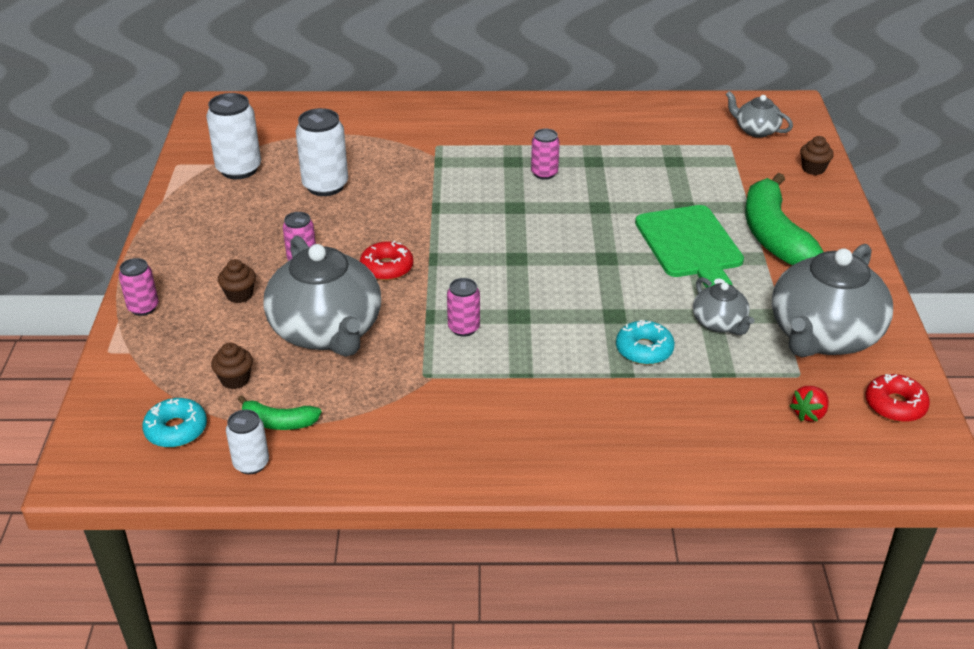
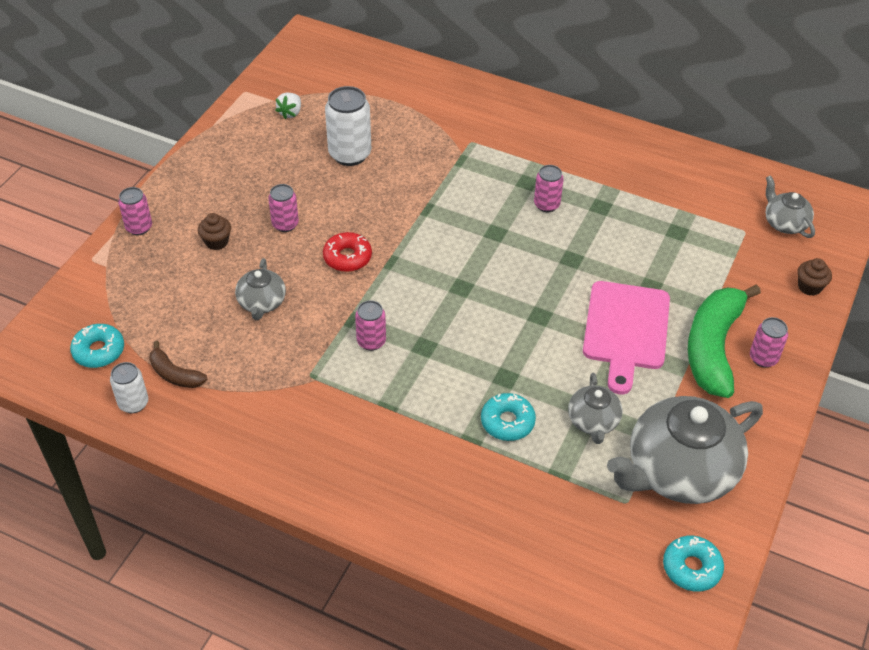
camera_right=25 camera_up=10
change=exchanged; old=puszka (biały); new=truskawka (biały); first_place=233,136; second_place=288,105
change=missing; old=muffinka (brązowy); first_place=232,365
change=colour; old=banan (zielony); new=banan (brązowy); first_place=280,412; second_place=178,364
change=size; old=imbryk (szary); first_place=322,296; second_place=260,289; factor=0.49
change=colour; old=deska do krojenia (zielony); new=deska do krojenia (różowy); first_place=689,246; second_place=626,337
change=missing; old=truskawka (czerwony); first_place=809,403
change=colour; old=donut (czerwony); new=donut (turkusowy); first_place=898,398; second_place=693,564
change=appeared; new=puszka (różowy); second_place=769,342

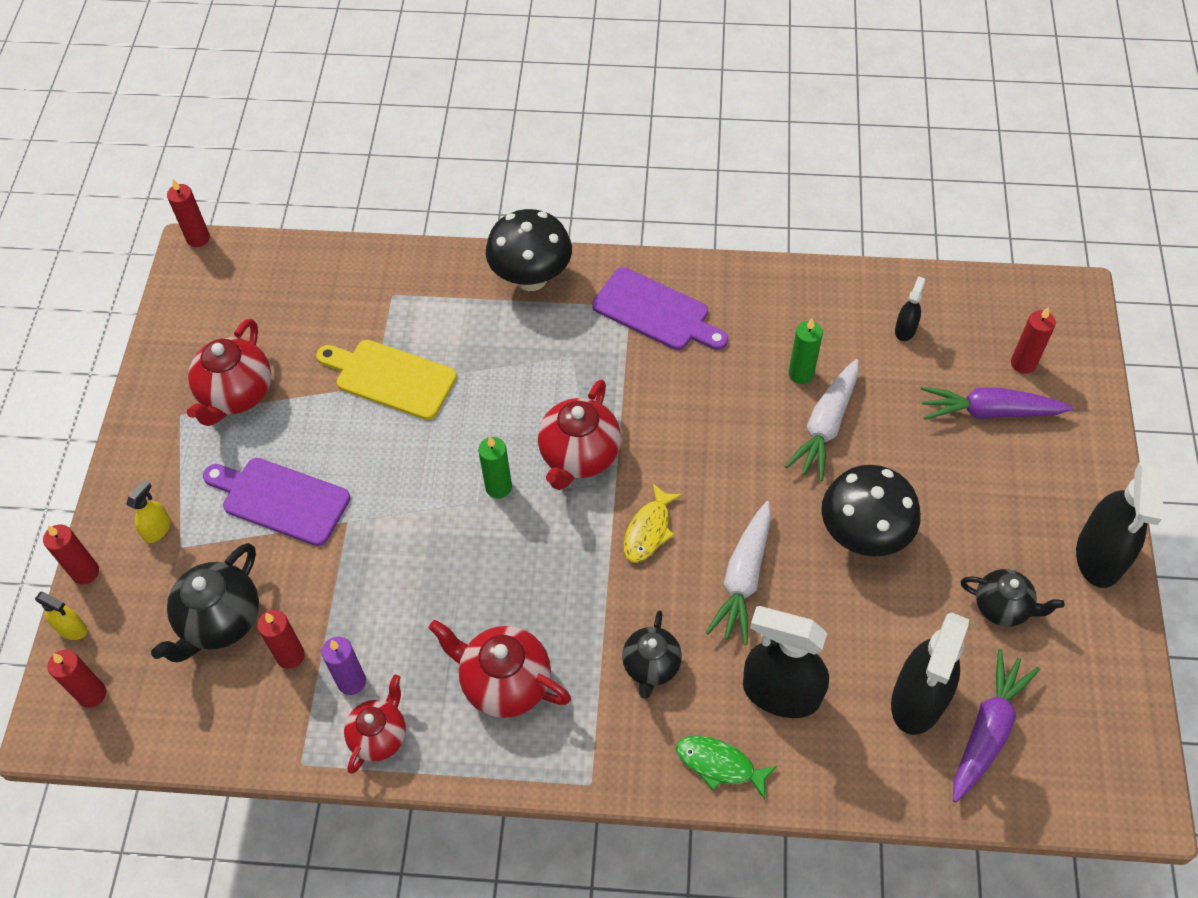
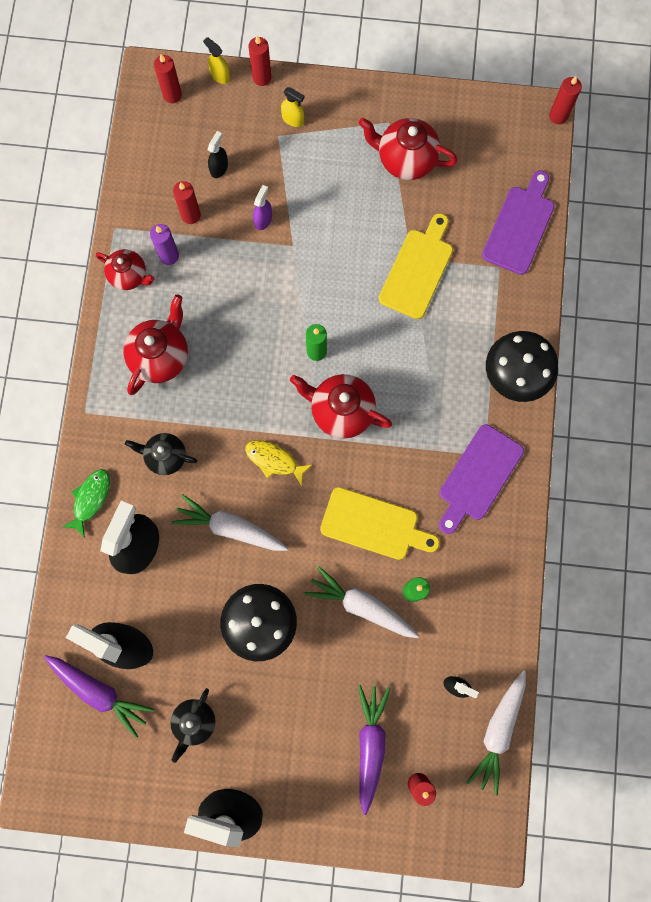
camera_right=90 camera_up=20
change=spun; old=spryskiwacz (żółty); first_place=61,616; second_place=216,60; degrees=105
change=exchanged; old=imbryk (czarny); new=spryskiwacz (czarny); first_place=205,602; second_place=218,154
change=relocated; old=deska do krojenia (fioletowy); first_place=276,502; second_place=518,222
change=appeared; new=spryskiwacz (fioletowy); second_place=262,207
change=appeared; new=deska do krojenia (żółty); second_place=380,523
change=appeared; new=marchewka (biały); second_place=496,733

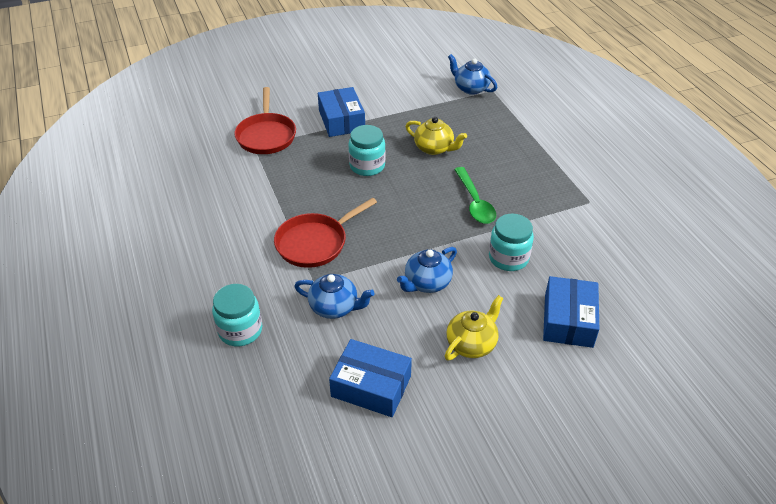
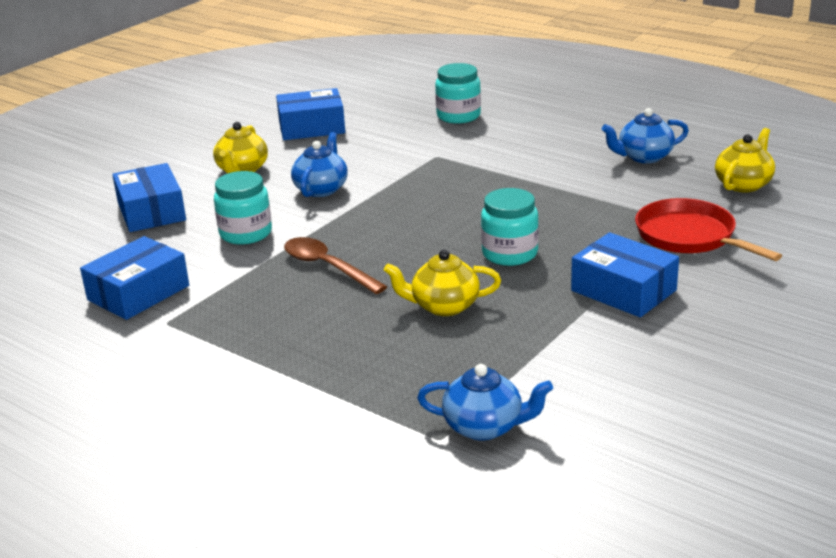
camera_right=150 camera_up=-15
change=missing; old=patelnia (czerwony); first_place=325,233
change=relocated; old=imbryk (niebieski); first_place=334,296; second_place=645,135
change=colour; old=łyżka (zielony); new=łyżka (brązowy); first_place=475,195; second_place=335,265
change=appeared; new=pudełko (niebieski); second_place=134,278
change=appeared; new=imbryk (żółty); second_place=745,160

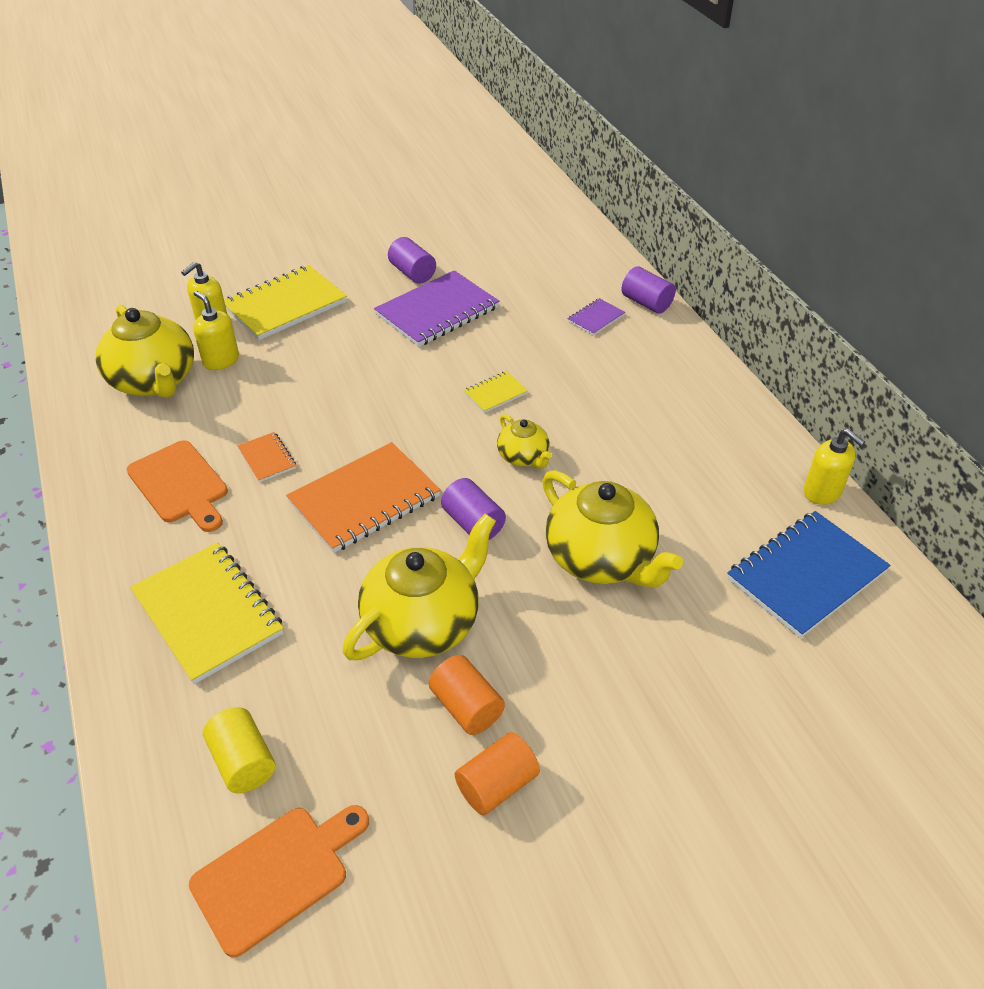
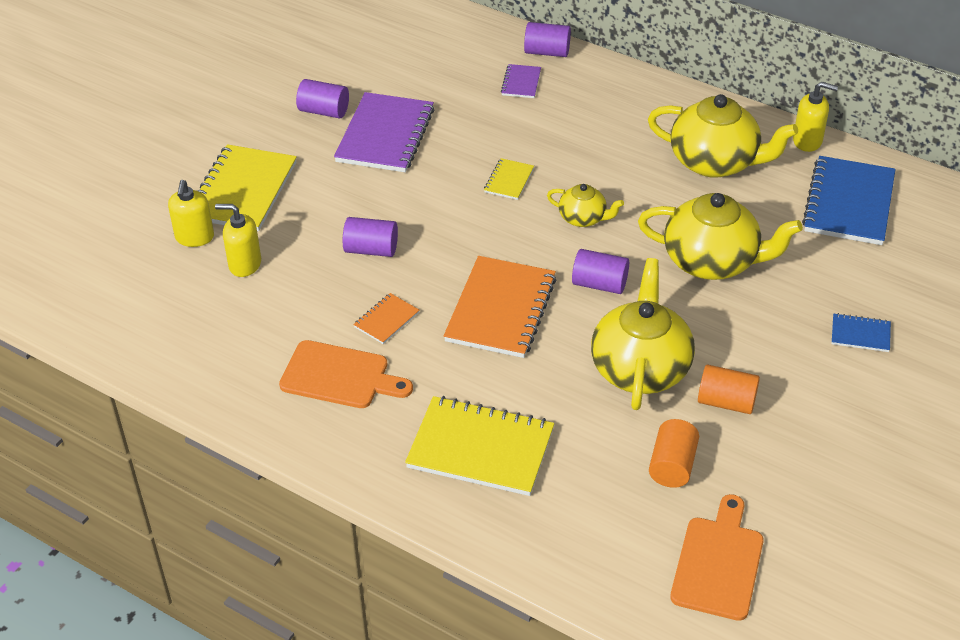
camera_right=-35 camera_up=0
change=relocated; old=imbryk (żółty); first_place=145,351; second_place=723,136
change=missing; old=walec (żółty); first_place=239,750
change=spun; old=zeszyt (pomarańczowy); first_place=267,457; second_place=386,318; degrees=-75
change=relocated; old=walec (pomarańczowy); first_place=497,773; second_place=674,453
change=appeared; new=walec (fioletowy); second_place=370,237
change=appeared; new=zeszyt (niebieski); second_place=861,332

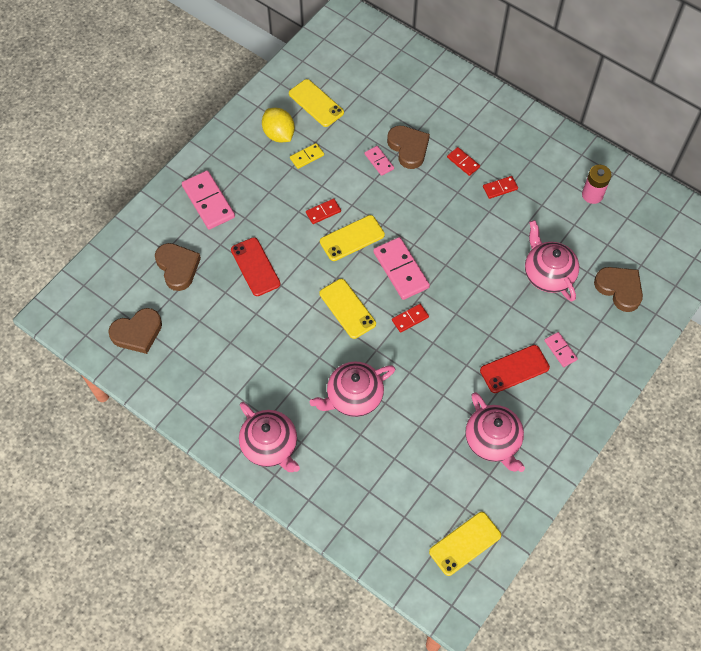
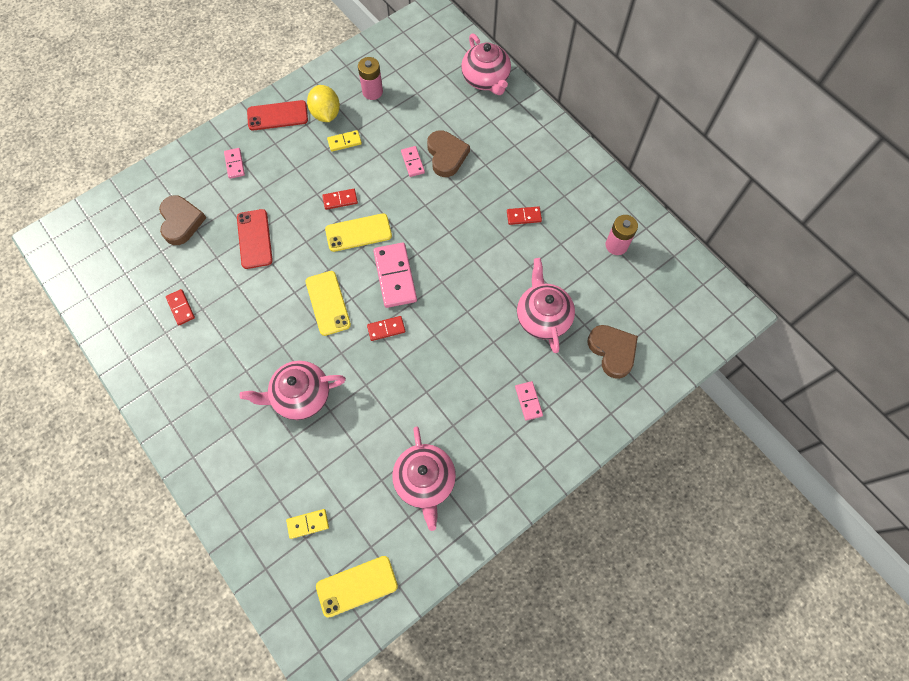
camera_right=15 camera_up=5
change=missing; old=serce (brązowy); first_place=135,331
change=size; old=kostka domina (różowy); first_place=208,200; second_place=234,163; factor=0.53
change=relocated; old=imbryk (różowy); first_place=269,437; second_place=486,64
change=exchanged; old=telefon (żółty); new=bateria (różowy); first_place=316,103; second_place=370,78
change=relocated; old=kostka domina (czerwony); first_place=463,161; second_place=180,307
change=relocated; old=telefon (czerwony); first_place=515,369; second_place=277,115
change=appeared; new=kostka domina (żółty); second_place=307,524

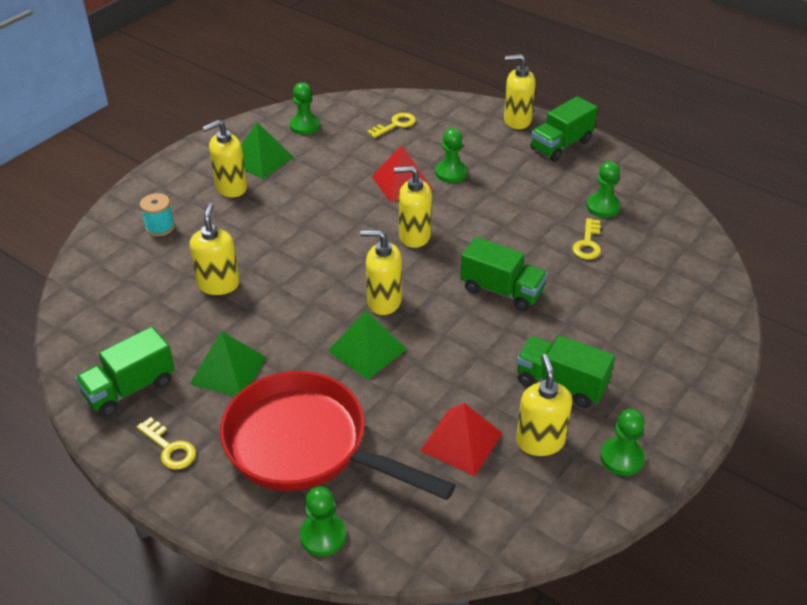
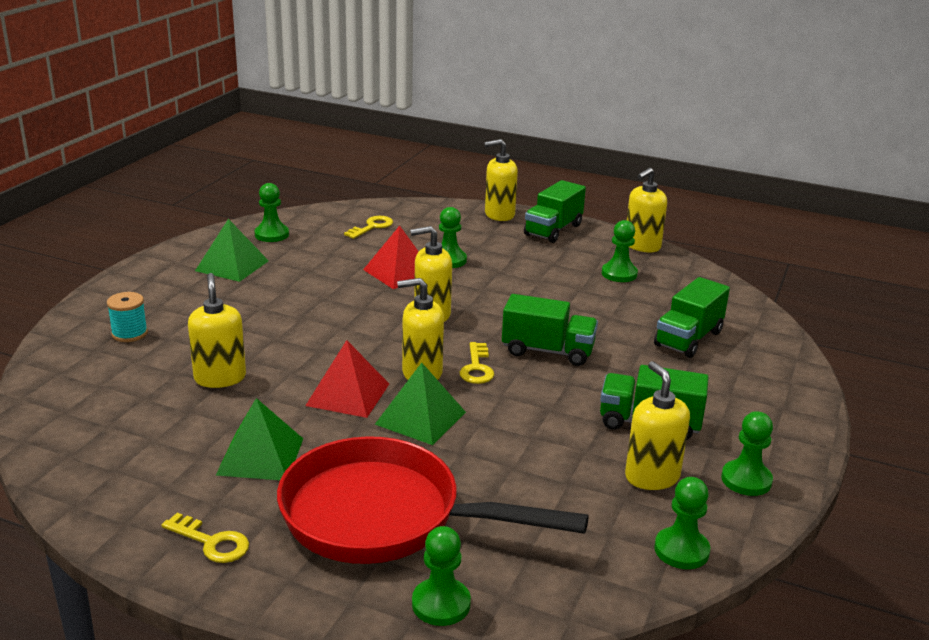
camera_right=-15 camera_up=-15
change=relocated; old=ciężarówka (zielony); first_place=125,372; second_place=692,317
change=relocated; old=dozownik mydła (żółty); first_place=224,158; second_place=647,210
change=relocated; old=piramida (czerwony); first_place=461,439; second_place=347,379
change=relocated; old=klucz (żółty); first_place=586,238; second_place=477,363
change=appeared; new=pionek (zielony); second_place=682,523

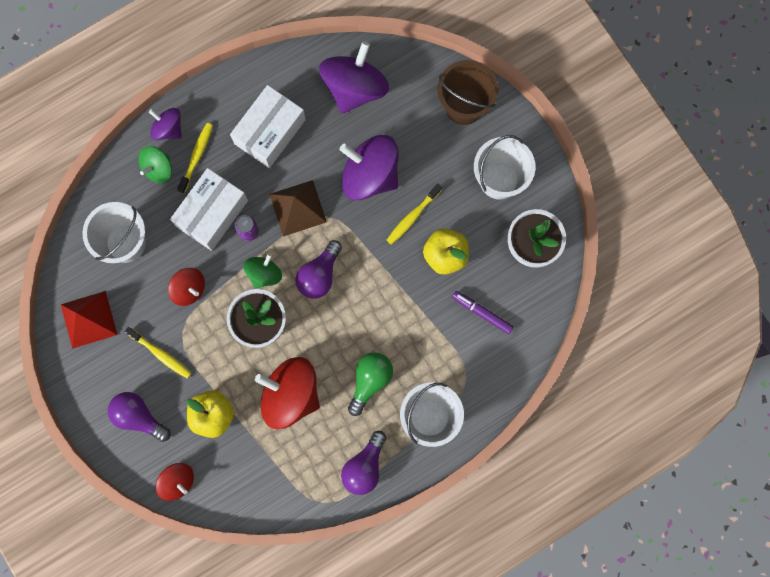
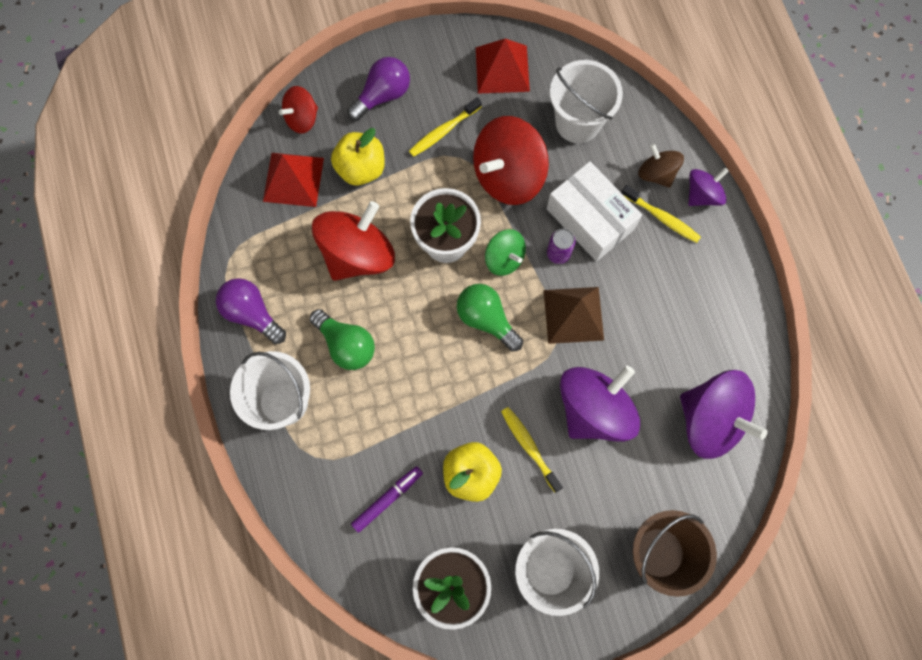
camera_right=105 camera_up=-5
change=colour; old=bączek (zielony); new=bączek (brązowy); first_place=155,164; second_place=661,165
change=size; old=bączek (czerwony); first_place=186,287; second_place=511,160; factor=1.84
change=missing; old=pudełko (biały); first_place=268,126
change=colour; old=żarówka (fioletowy); new=żarówka (zielony); first_place=318,269; second_place=490,317
change=appeared; new=piramida (czerwony); second_place=293,180

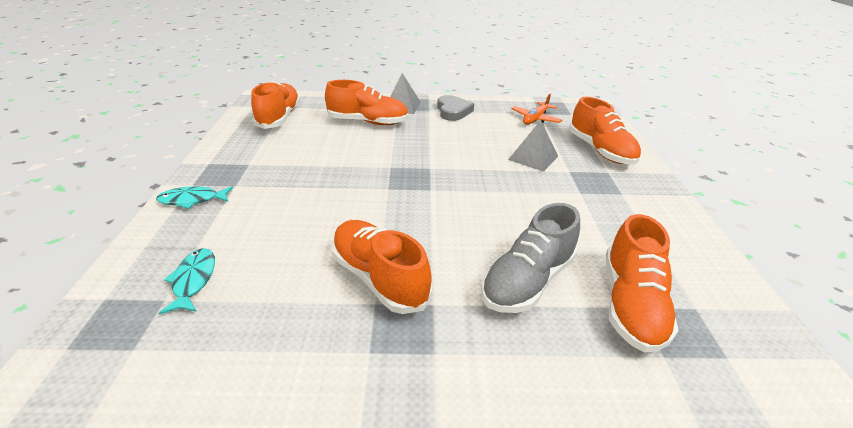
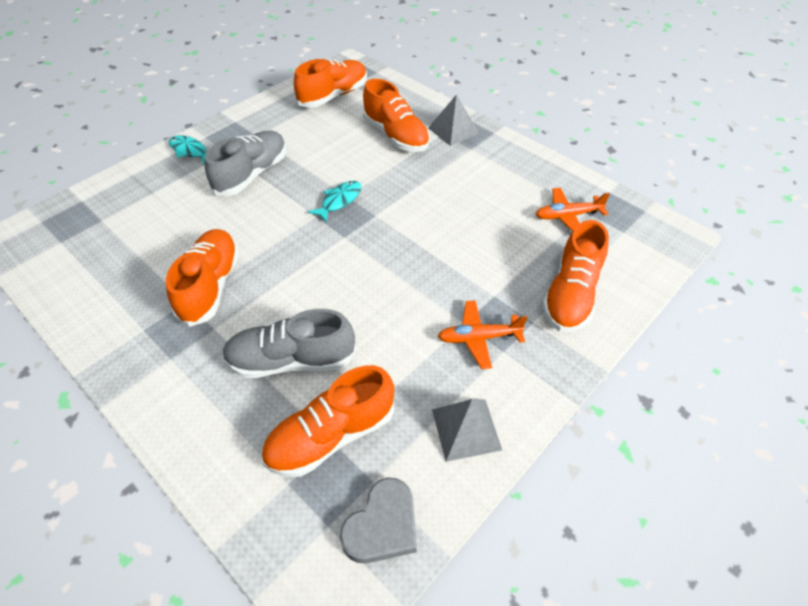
camera_right=45 camera_up=15
change=relocated; old=ryba (turkusowy); first_place=187,281; second_place=335,201
change=relocated; old=serce (szary); first_place=455,108; second_place=378,520
change=relocated; old=piramida (szary); first_place=533,146; second_place=467,430
change=appeared; new=but (szary); second_place=245,163
change=appeared; new=samolot (pomarańczowy); second_place=483,334

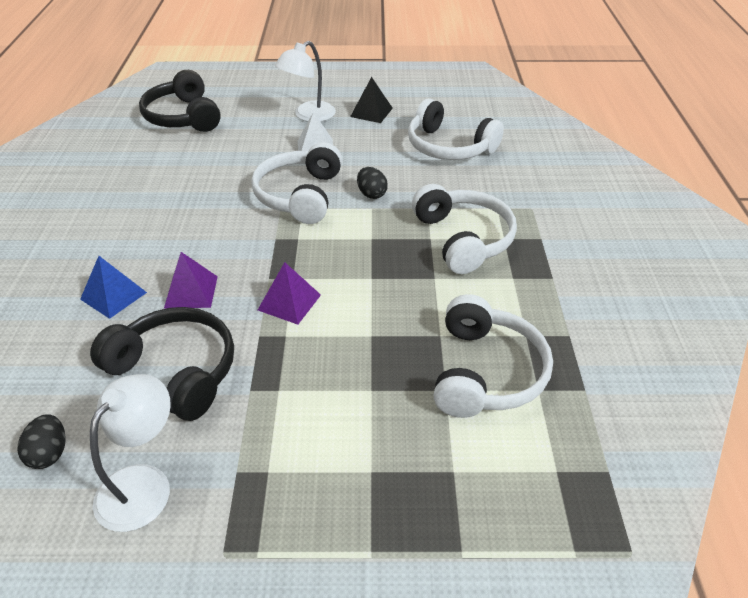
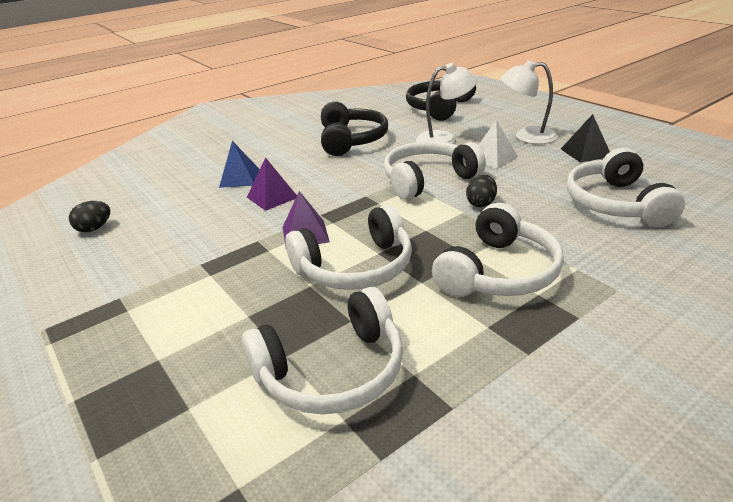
camera_right=55 camera_up=-10
change=relocated; old=słuchawki (czarny); first_place=162,364; second_place=354,128
change=relocated; old=lampka (biały); first_place=130,453; second_place=446,103
change=appeared; new=słuchawki (biały); second_place=348,247

